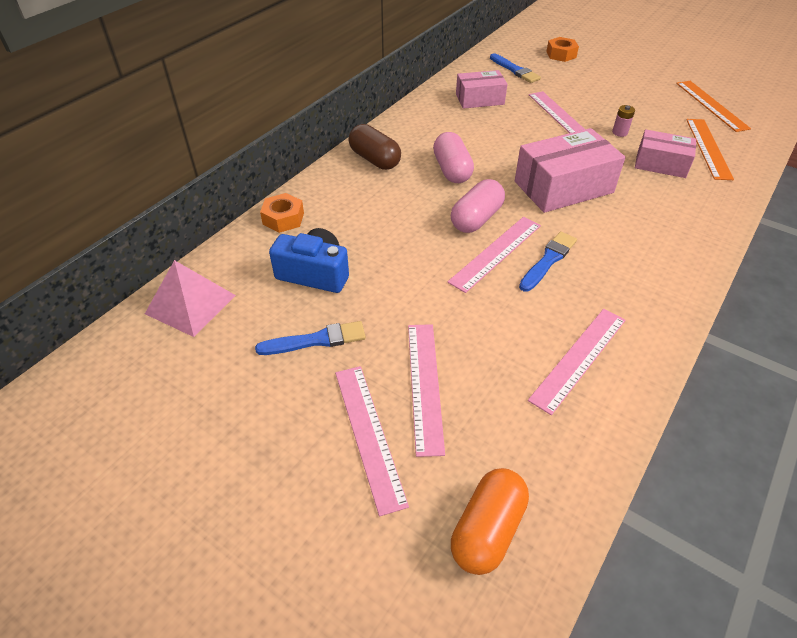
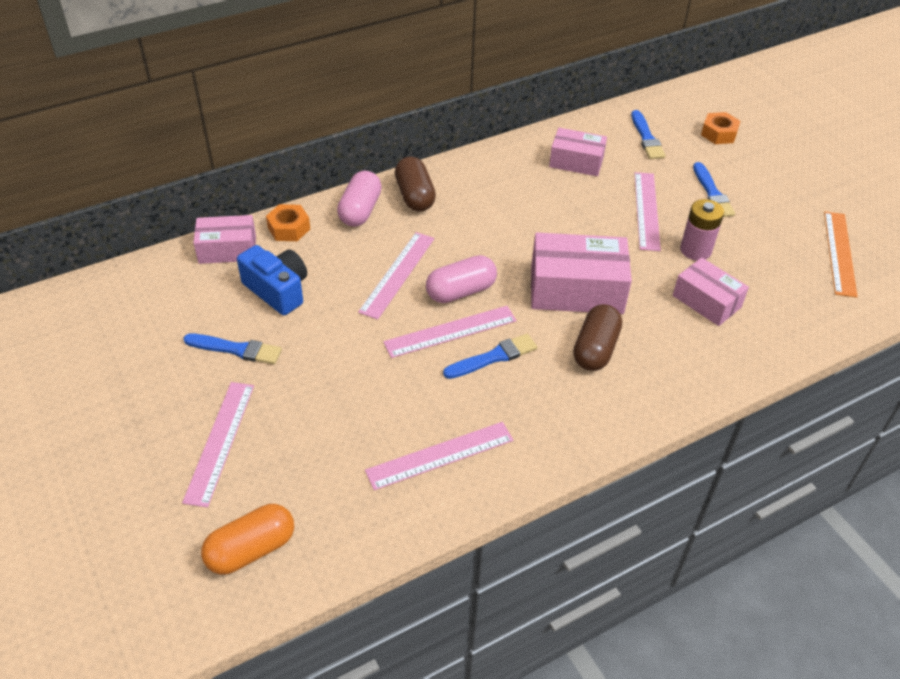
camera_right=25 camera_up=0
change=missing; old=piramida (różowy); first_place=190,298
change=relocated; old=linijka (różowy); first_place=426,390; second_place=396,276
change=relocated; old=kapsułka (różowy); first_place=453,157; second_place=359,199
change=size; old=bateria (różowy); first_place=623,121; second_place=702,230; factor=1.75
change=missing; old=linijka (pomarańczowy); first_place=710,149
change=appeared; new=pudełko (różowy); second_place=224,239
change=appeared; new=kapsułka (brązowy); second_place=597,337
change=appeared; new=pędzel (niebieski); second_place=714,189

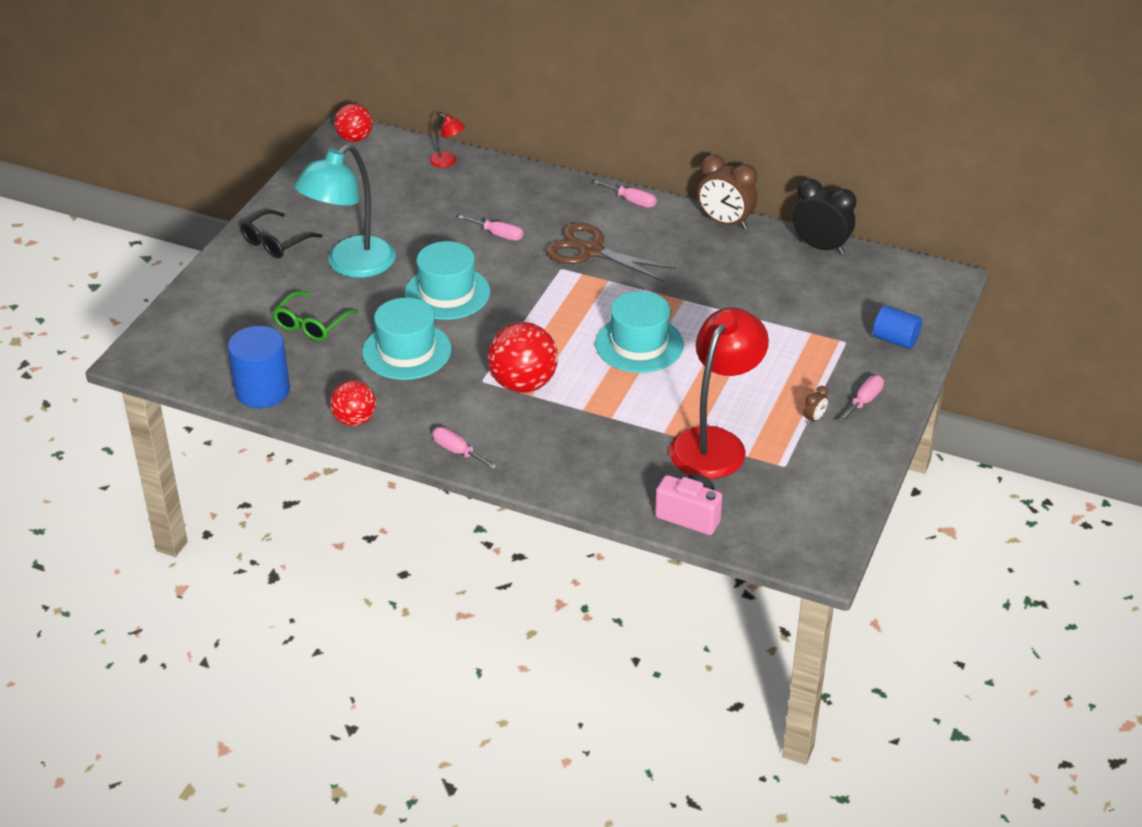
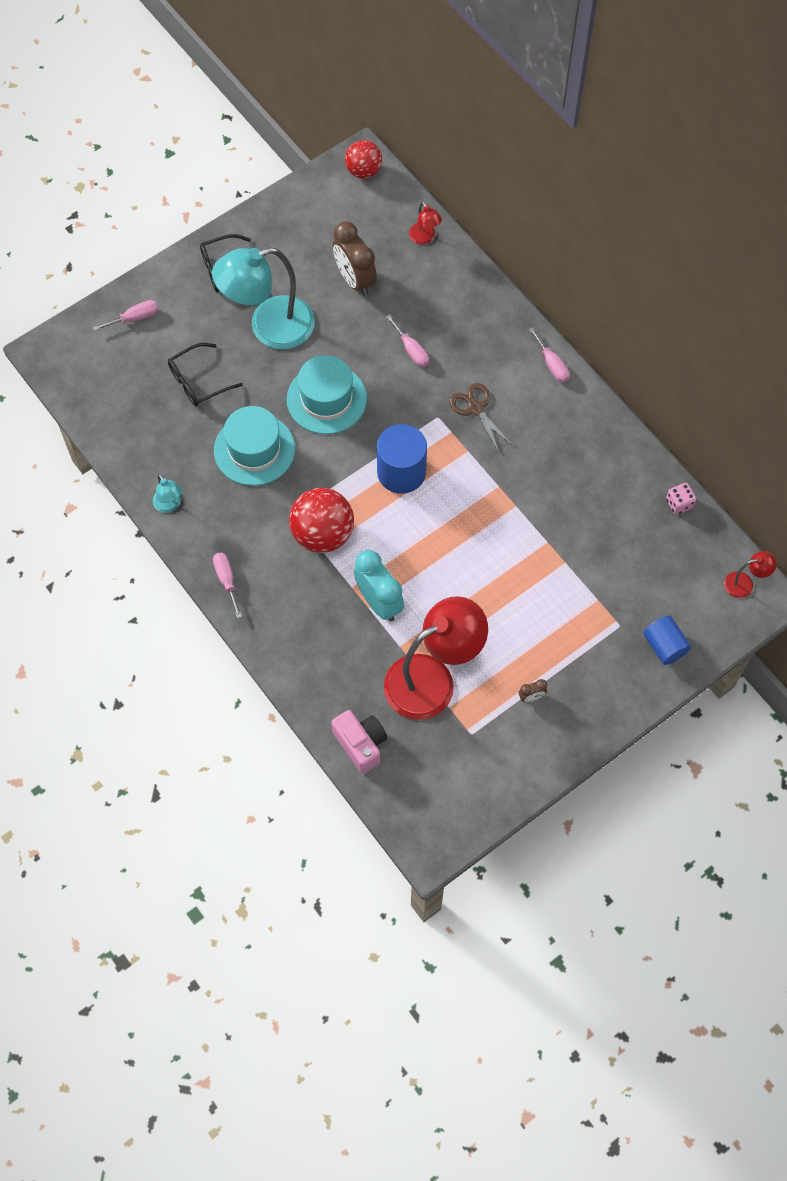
camera_right=30 camera_up=25
change=relocated; old=walec (niebieski); first_place=259,367; second_place=402,459
change=colour; old=okulary (zielony); new=okulary (czarny); first_place=315,316; second_place=205,374
change=exchanged; old=piłka (czerwony); new=lampka (turkusowy); first_place=353,403; second_place=167,493
change=size; old=nożyczki (brązowy); first_place=611,252; second_place=481,417; factor=0.65
change=missing; old=kapelusz (turkusowy); first_place=639,332
change=relocated; old=budzik (brązowy); first_place=727,192; second_place=355,258
change=exchanged; old=budzik (czarny); new=kostka do gry (różowy); first_place=824,217; second_place=681,499
change=relocated; old=śrubokręt (różowy); first_place=861,399; second_place=125,315
change=appeared; new=budzik (turkusowy); second_place=379,586
change=appeared; new=lampka (czerwony); second_place=750,574

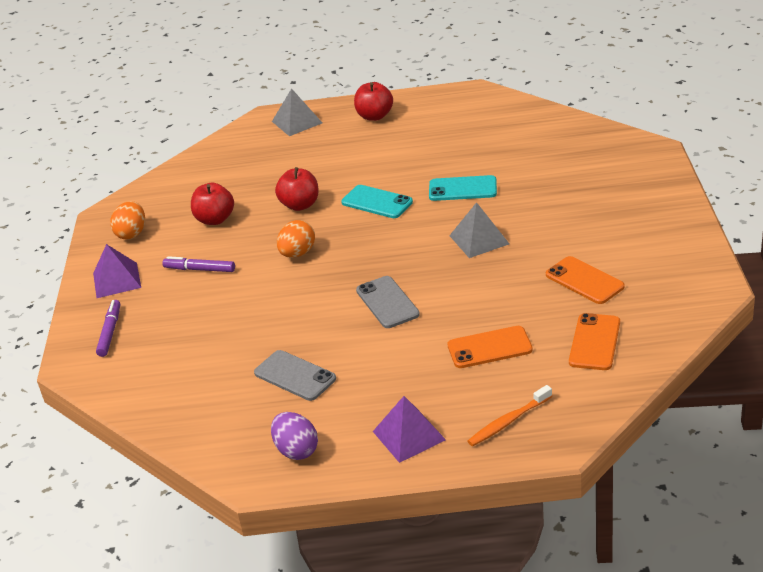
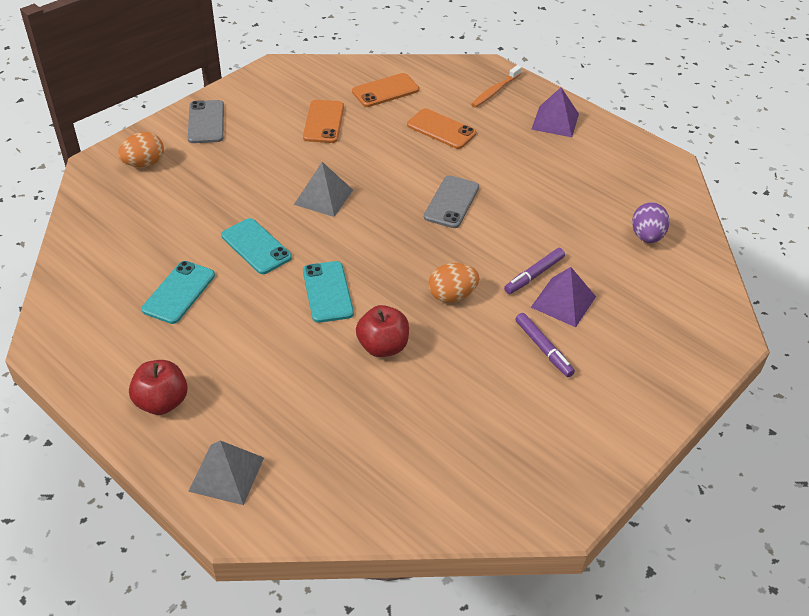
camera_right=-140 camera_up=10
change=relocated; old=piramida (fioletowy); first_place=117,271; second_place=563,297
change=relocated; old=flamaster (fioletowy); first_place=108,328; second_place=534,271
change=relocated; old=jajko (pomarańczowy); first_place=127,220; second_place=141,149
change=missing; old=jabłko (czerwony); first_place=212,203
change=relocated; old=telefon (szary); first_place=295,375; second_place=206,121
change=relocated; old=jajko (fioletowy); first_place=294,436; second_place=651,222
change=spun; old=szczoteczka do zębów (pomarańczowy); first_place=510,415; second_place=496,86; degrees=120
change=appeared; new=telefon (turkusowy); second_place=178,292

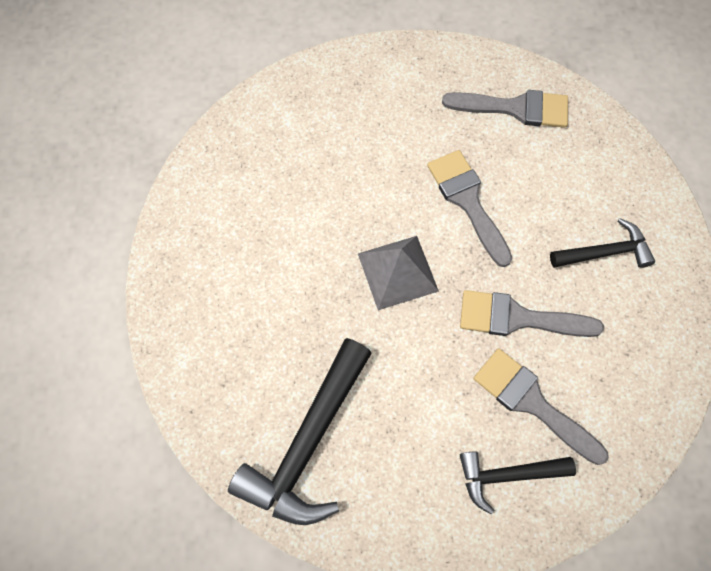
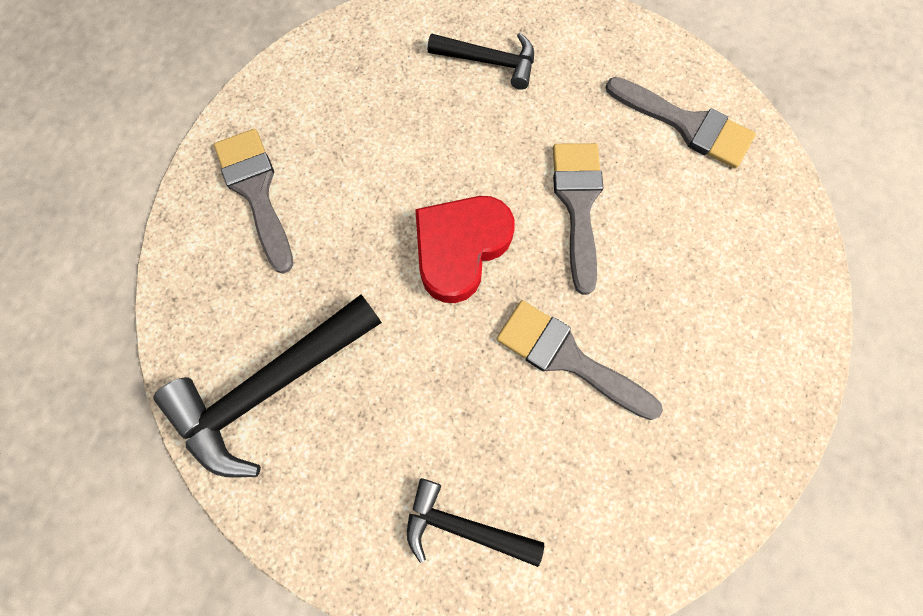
camera_right=25 camera_up=5
change=exchanged; old=piramida (szary); new=serce (czerwony); first_place=398,273; second_place=465,249
change=relocated; old=pędzel (szary); first_place=541,406; second_place=253,201
change=relocated; old=młotek (czarny); first_place=602,243; second_place=481,61

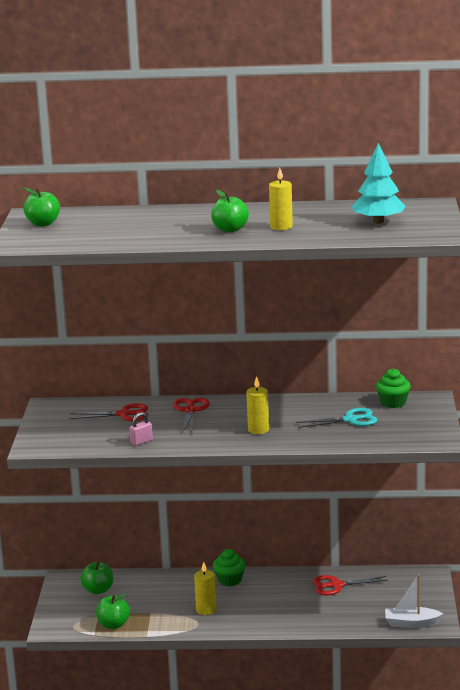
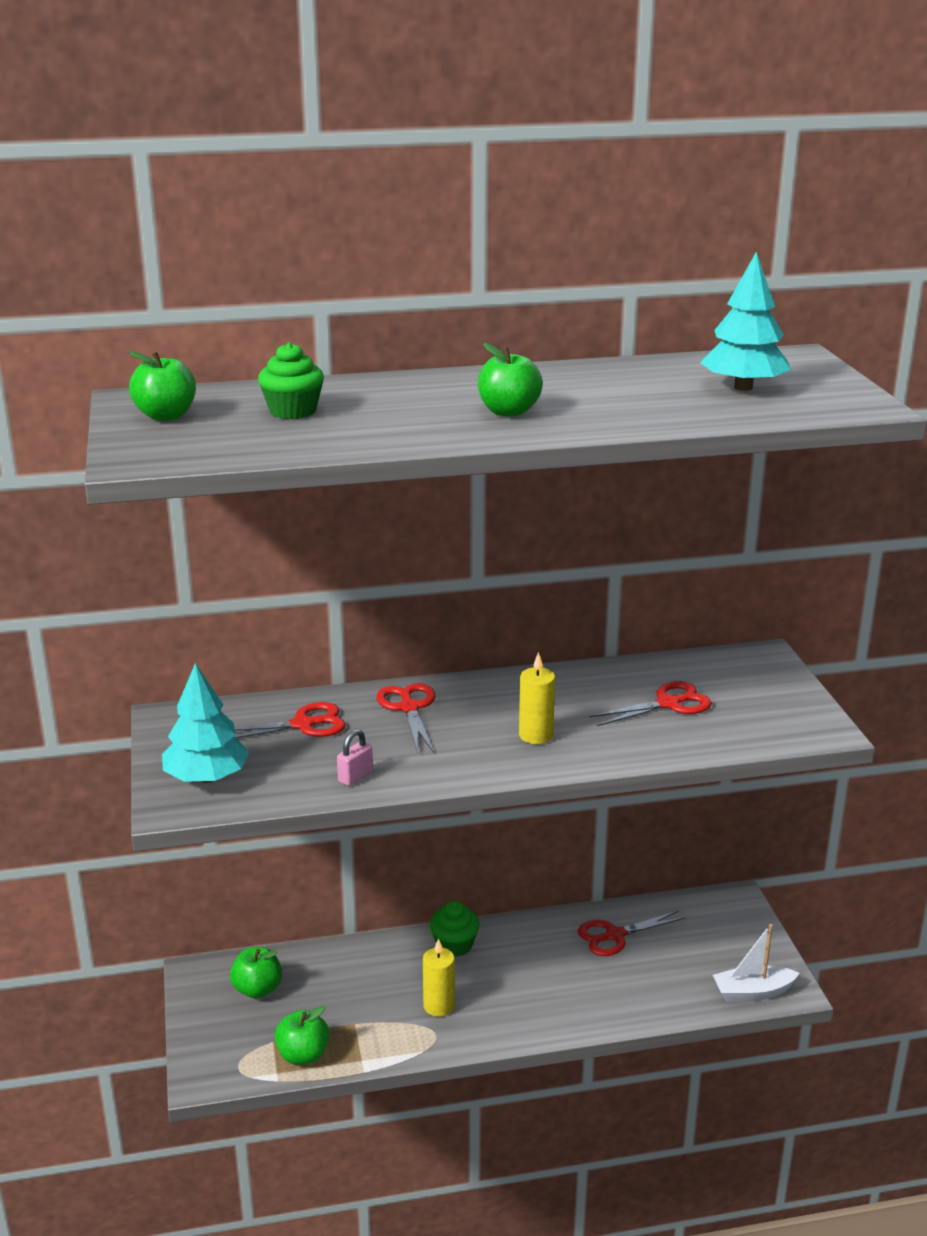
camera_right=-15 camera_up=5
change=missing; old=świeca (żółty); first_place=281,199
change=colour; old=nożyczki (turkusowy); new=nożyczki (czerwony); first_place=336,418; second_place=651,703
change=relocated; old=muffinka (zielony); first_place=393,388; second_place=291,380
change=appeared; new=drzewko (turkusowy); second_place=205,723

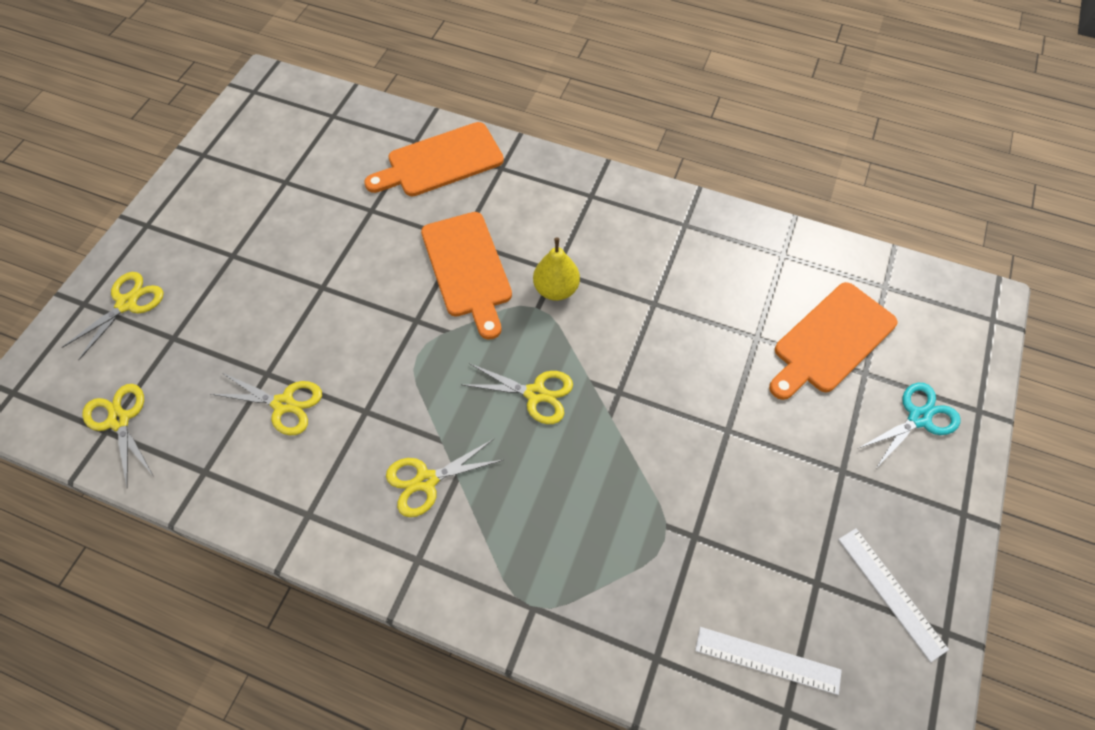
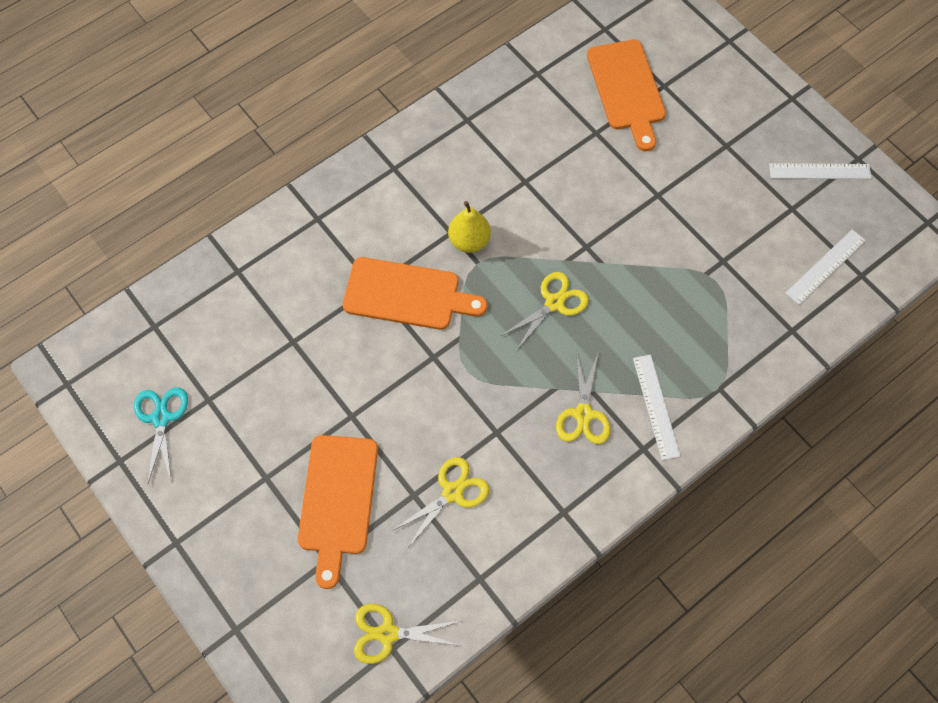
camera_right=-60 camera_up=5
change=missing; old=nożyczki (żółty); first_place=112,316
change=relocated; old=deska do krojenia (pomarańczowy); first_place=434,159; second_place=338,512
change=relocated; old=nożyczki (turkusowy); first_place=909,425; second_place=161,436
change=appeared; new=linijka (biały); second_place=656,407

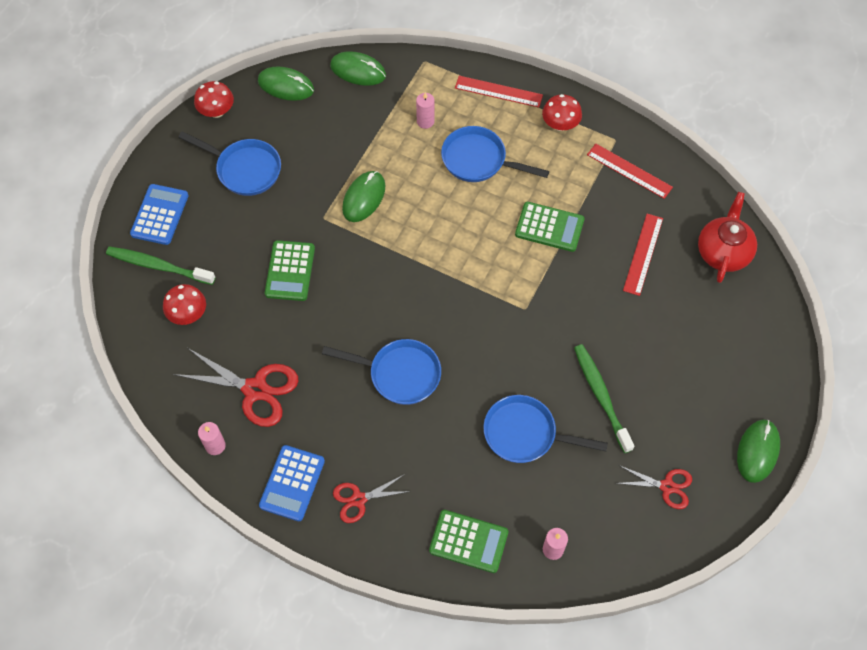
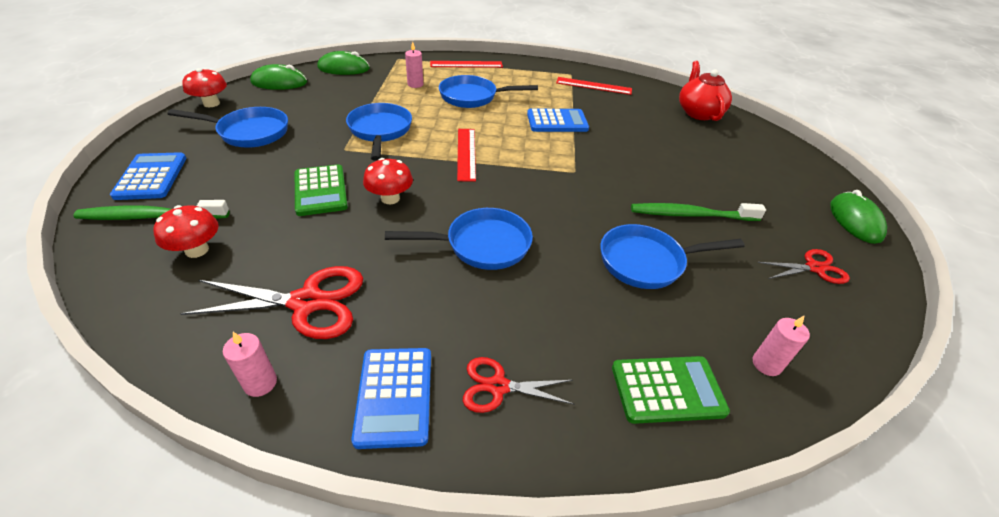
camera_right=-25 camera_up=-20
change=spun; old=nożyczki (czerwony); first_place=372,498; second_place=519,385; degrees=45
change=exchanged; old=myszka (zielony); new=patelnia (niebieski); first_place=363,196; second_place=379,132
change=colour; old=kalkulator (zielony); new=kalkulator (niebieski); first_place=549,227; second_place=558,120
change=relocated; old=grzyb (czerwony); first_place=562,112; second_place=388,181
change=spun; old=szczoteczka do zębów (zielony); first_place=604,398; second_place=698,212; degrees=-45
change=relocated; old=linijka (czerwony); first_place=643,255; second_place=466,155

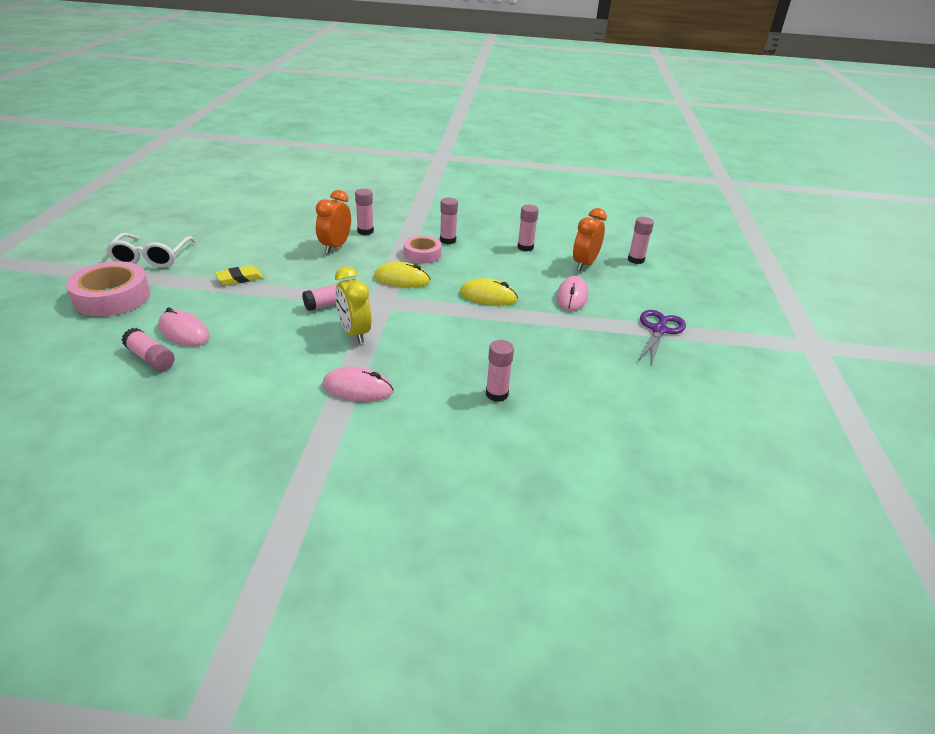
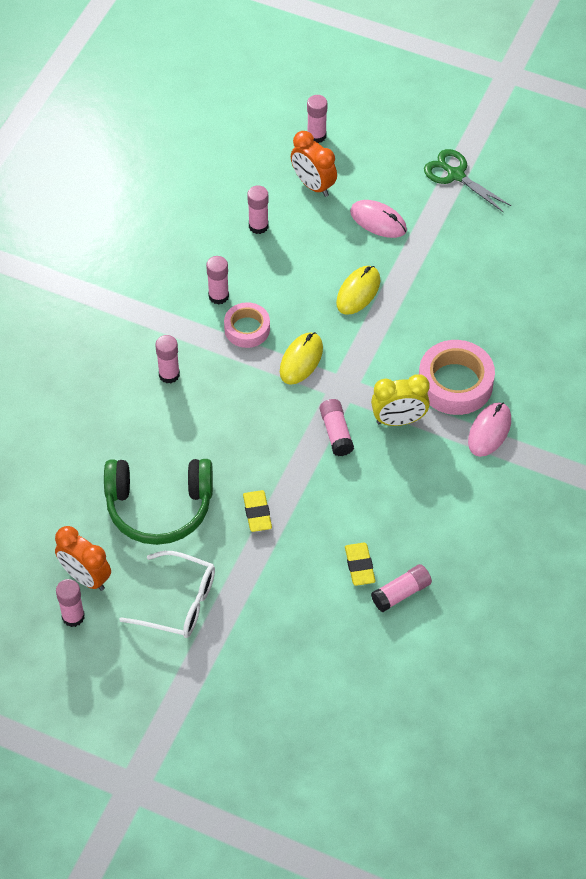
camera_right=-70 camera_up=20
change=relocated; old=taśma klejąca (różowy); first_place=108,289; second_place=457,377
change=exchanged; old=myszka (różowy); new=gumka do mazania (żółty); first_place=183,327; second_place=360,564
change=relocated; old=budzik (pomarańczowy); first_place=333,222; second_place=83,558
change=relocated; old=klej w sztyfcie (różowy); first_place=500,371; second_place=70,603
change=colour; old=nożyczki (fioletowy); new=nożyczki (zielony); first_place=662,338; second_place=467,180
change=appeared; new=słuchawki (zielony); second_place=158,502

